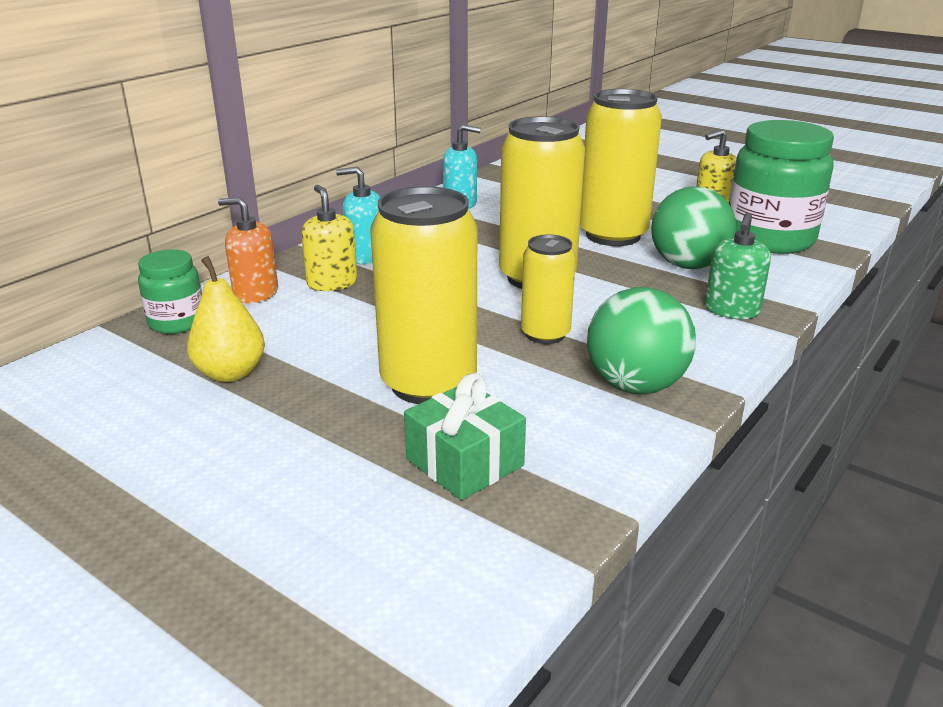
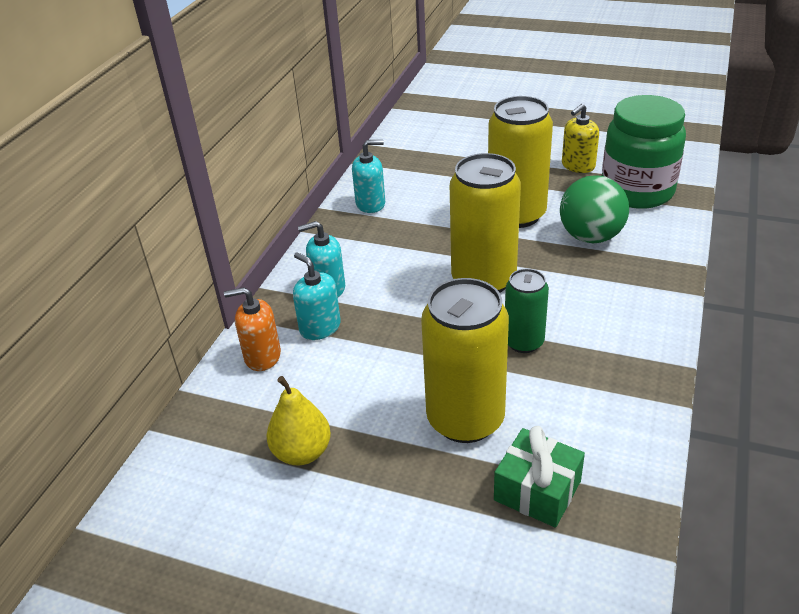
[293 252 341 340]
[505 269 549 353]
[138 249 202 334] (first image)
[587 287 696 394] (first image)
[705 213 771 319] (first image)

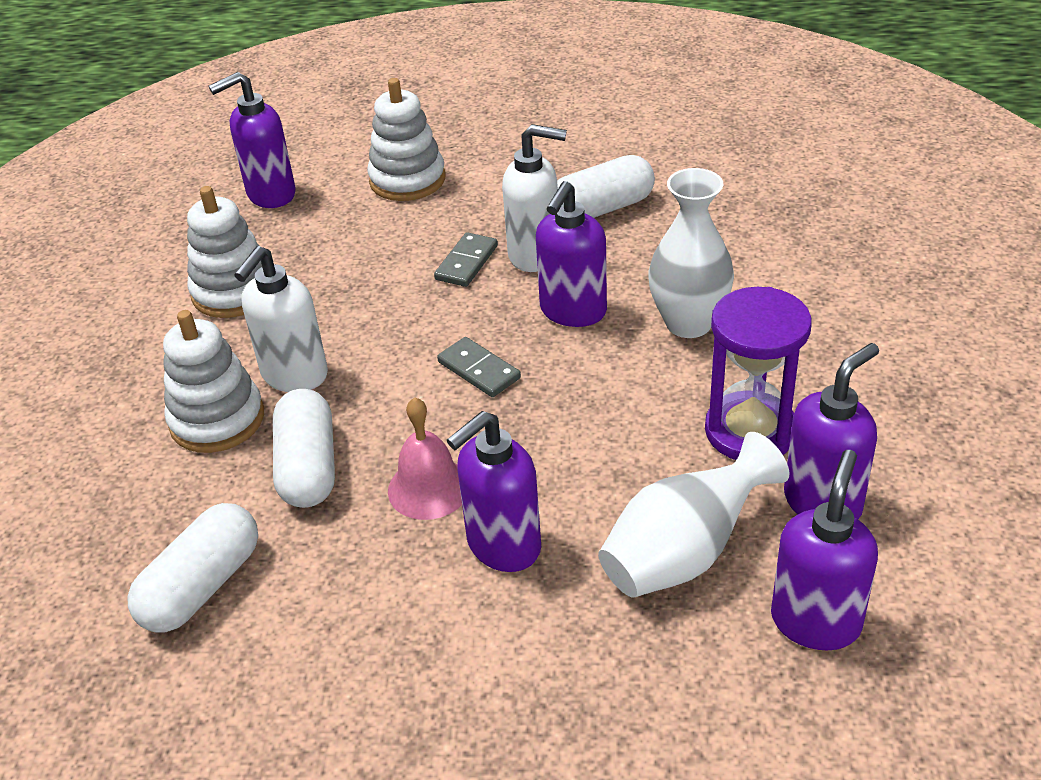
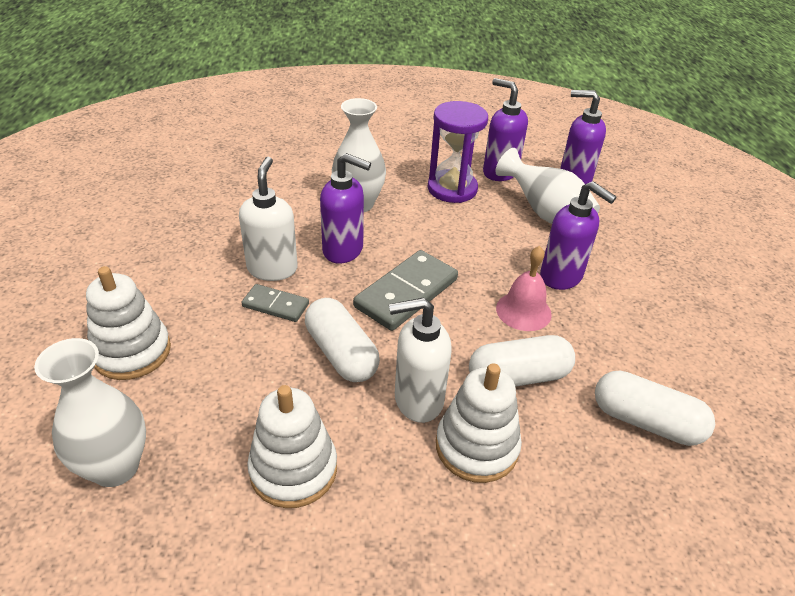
[34 338 146 487]
[305 298 380 382]
[353 250 458 331]
[389 297 452 423]

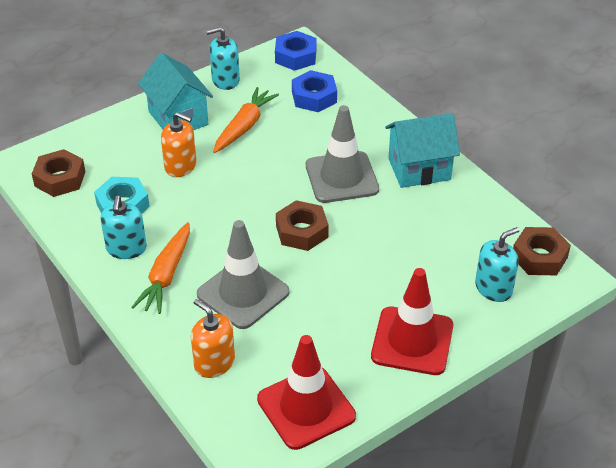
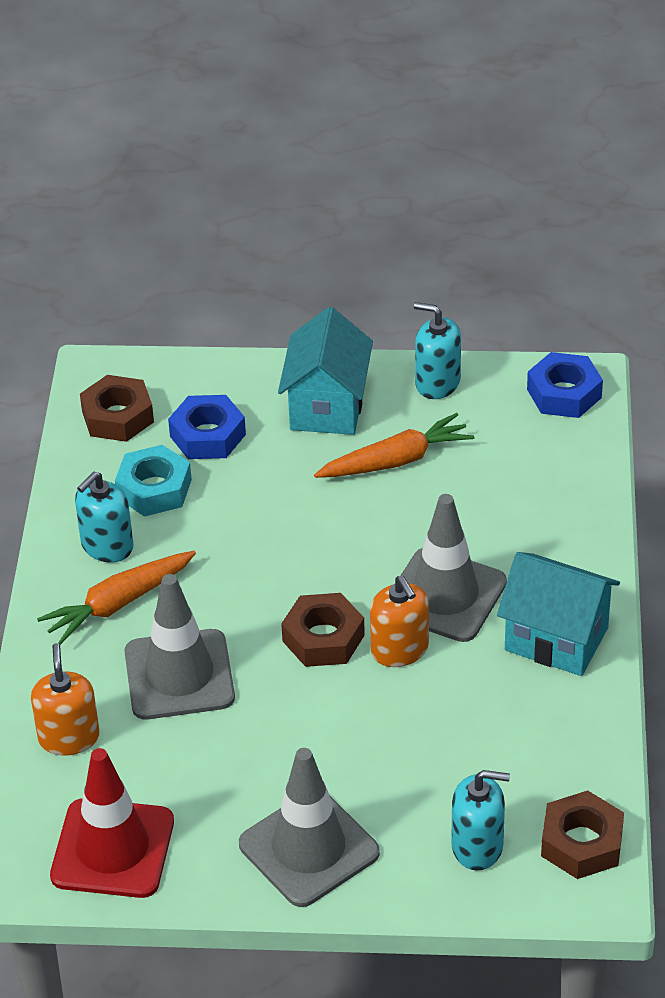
[168 395 246 459]
[239 748 380 907]
[370 576 429 667]

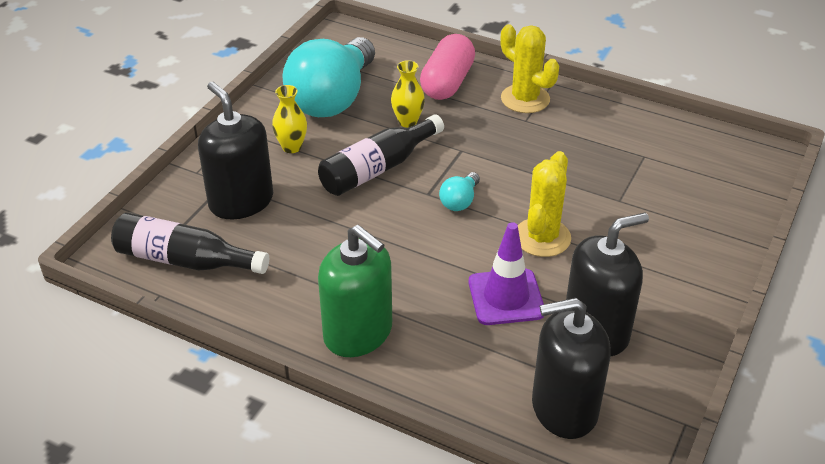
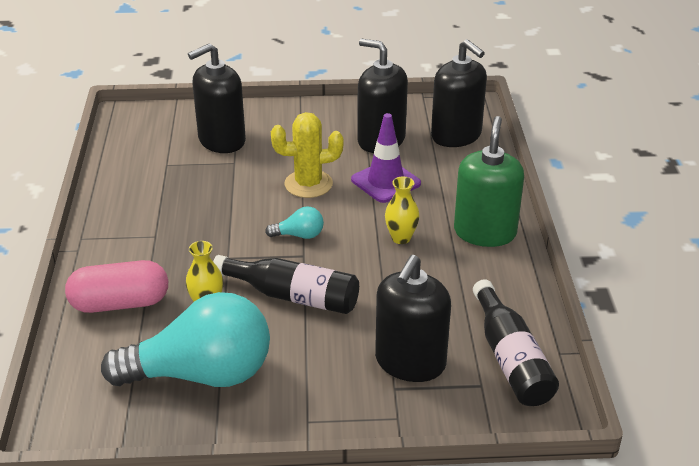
[188 43 246 153]
[385 176 419 244]
[501 24 559 113] (first image)

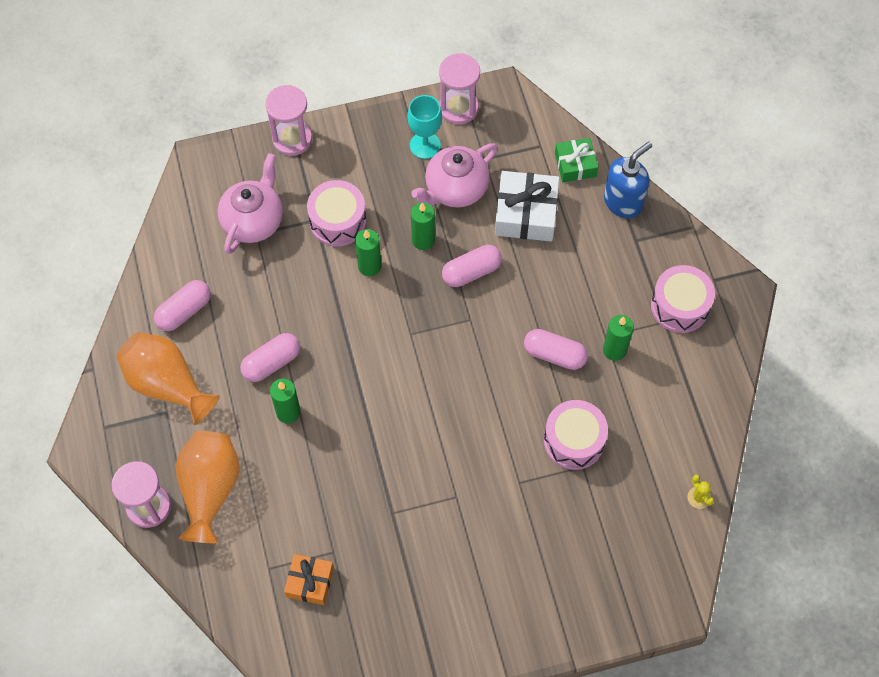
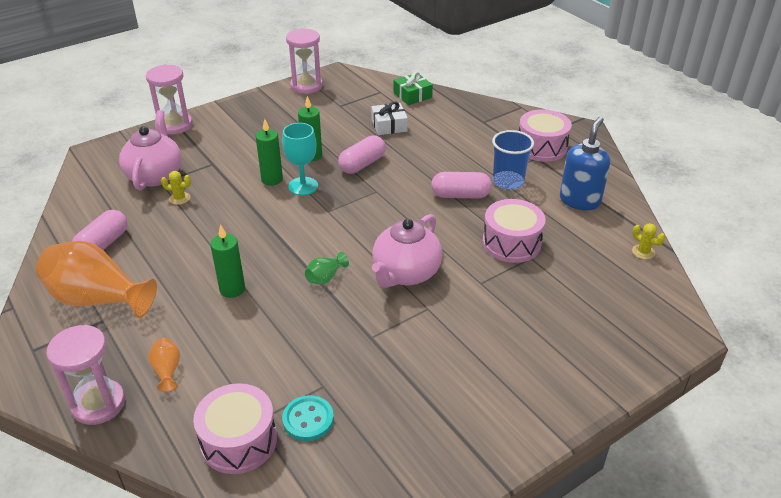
[148 338 180 392]
[161 171 191 205]
[193 383 277 474]
[282 123 318 195]
[282 395 334 441]
[305 252 349 284]
[371 102 408 135]
[372 214 443 288]
[492 130 534 190]
[560 117 610 210]
[240 333 300 382] (first image)

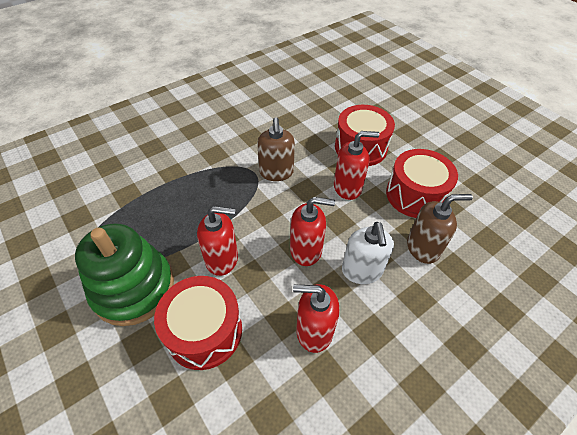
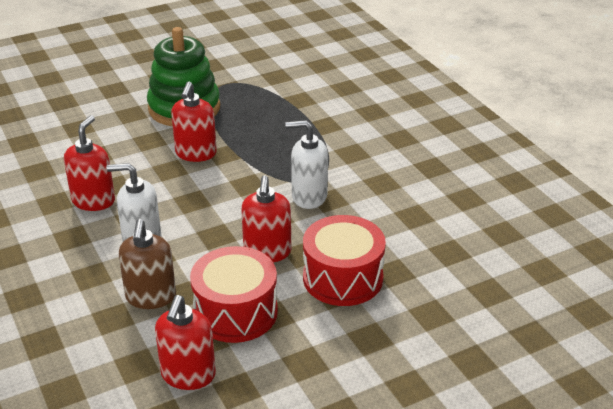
[155 295 216 390]
[285 120 328 209]
[154 276 242 370] (first image)

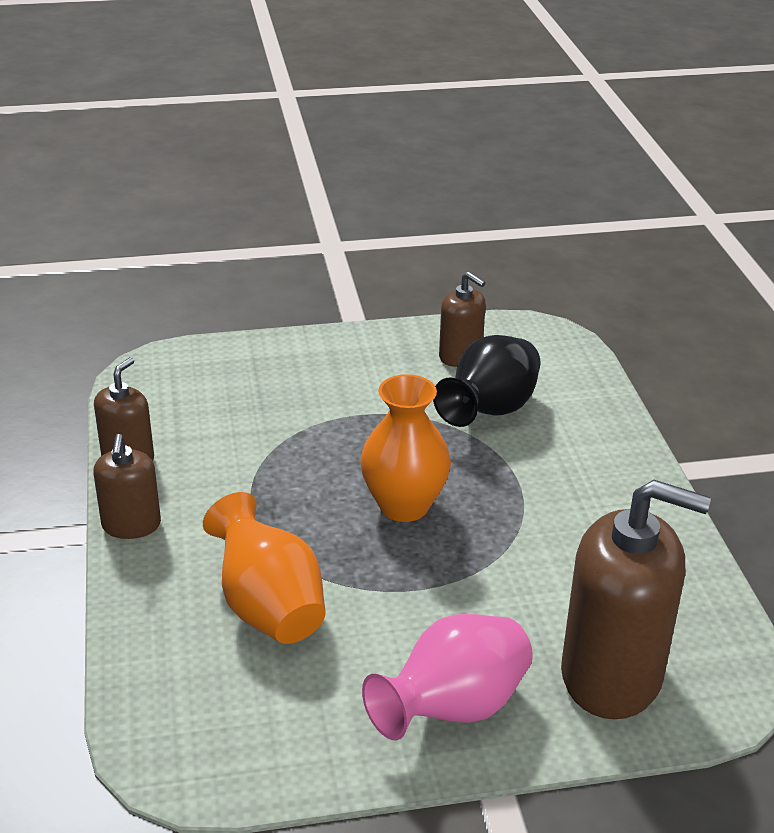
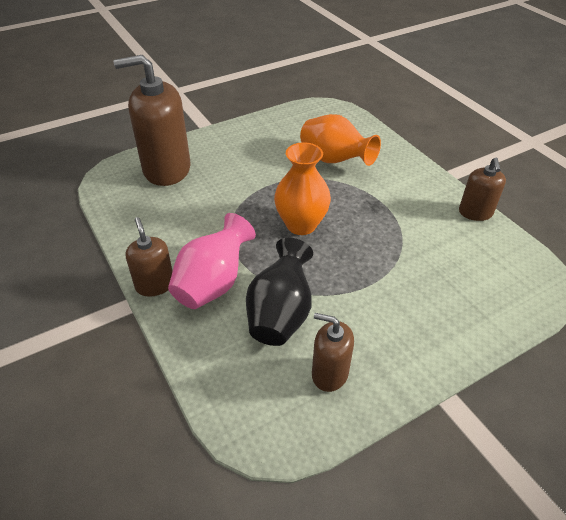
[126 217 172 297]
[168 213 256 309]

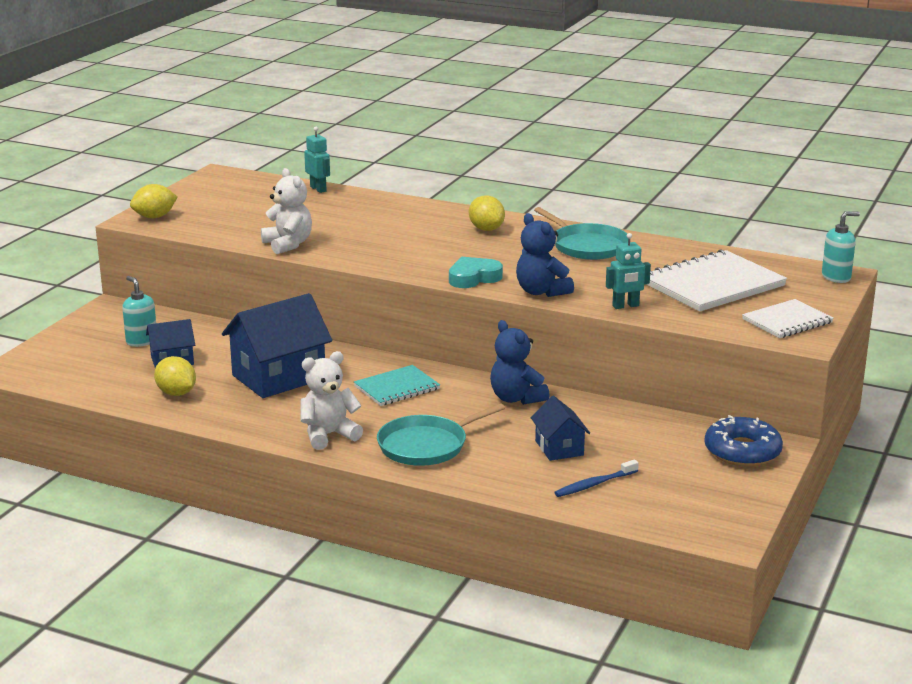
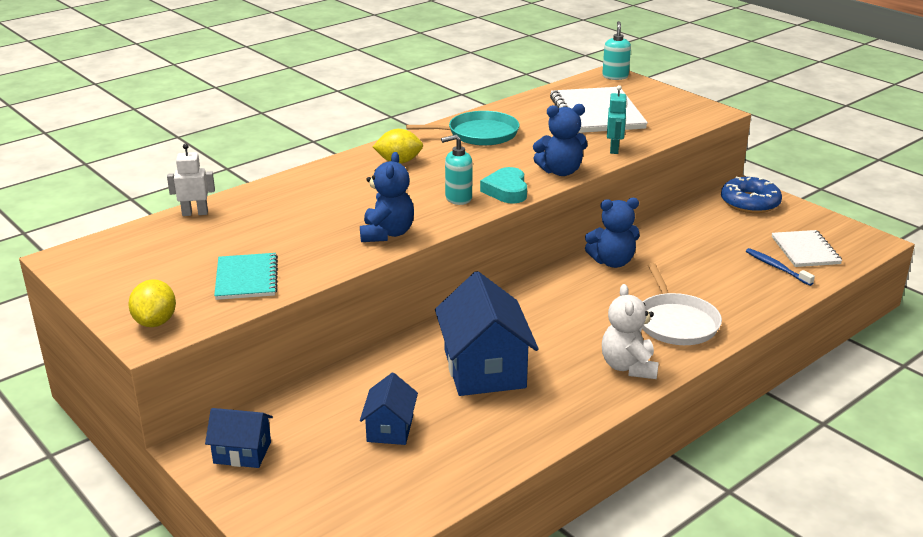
[167 144 215 216]
[205 408 273 468]
[214 253 278 300]
[360 152 414 242]
[441 135 473 205]
[642 263 722 345]
[746 248 815 286]
[772 230 842 267]
[154 356 196 396] (first image)
[261 168 312 254] (first image)

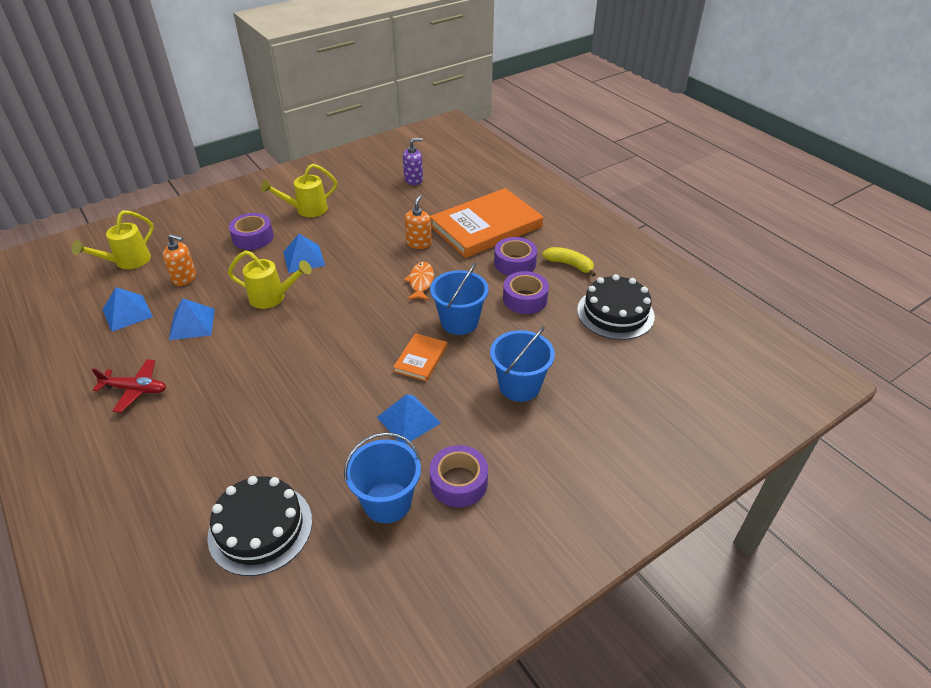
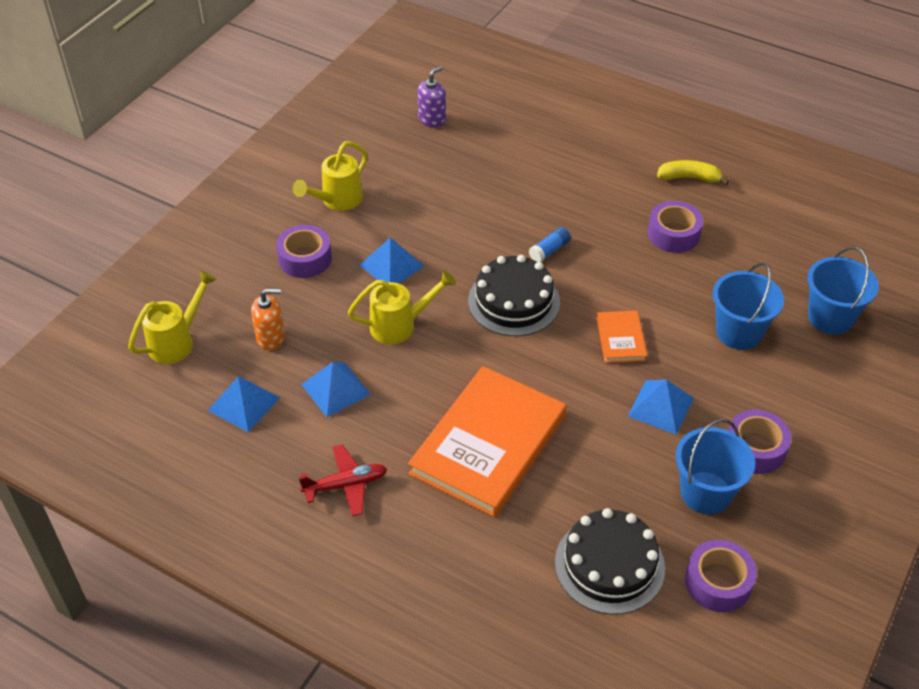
[128 270 217 364]
[408 366 566 518]
[468 255 560 336]
[529 227 571 262]
[685 540 757 612]
[807 246 879 334]
[404 195 432 249] (first image)

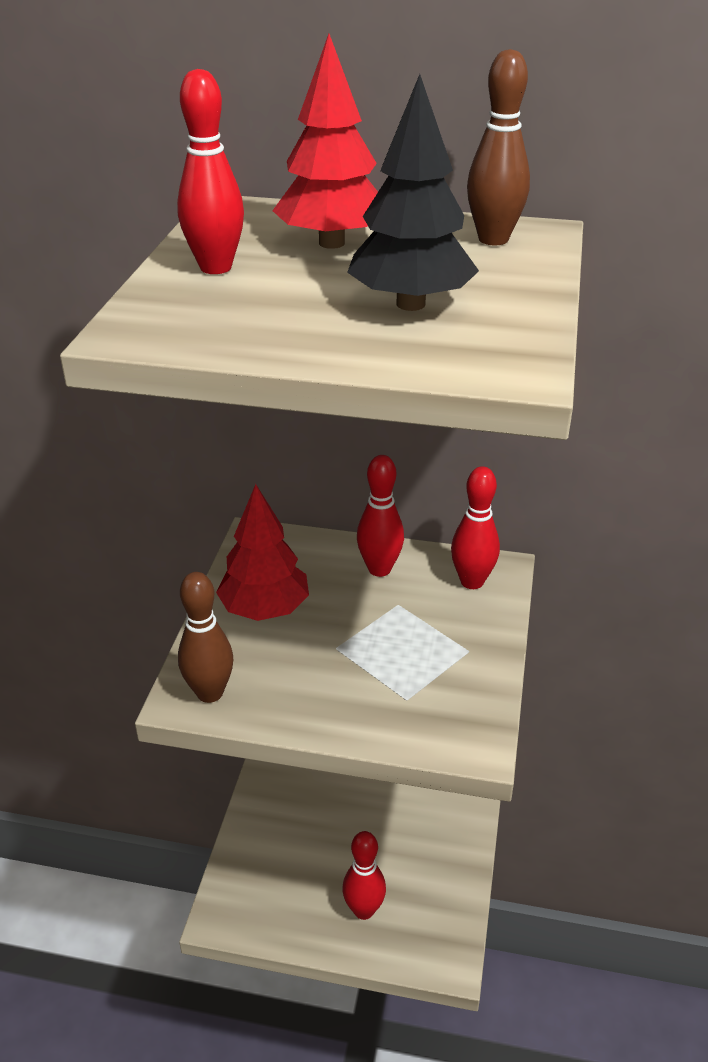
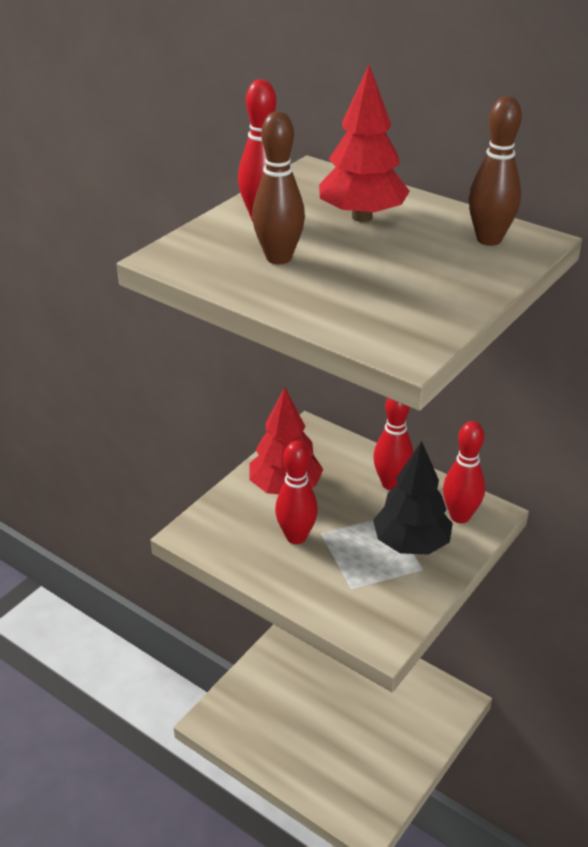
[252 111 305 264]
[275 441 318 544]
[373 441 453 555]

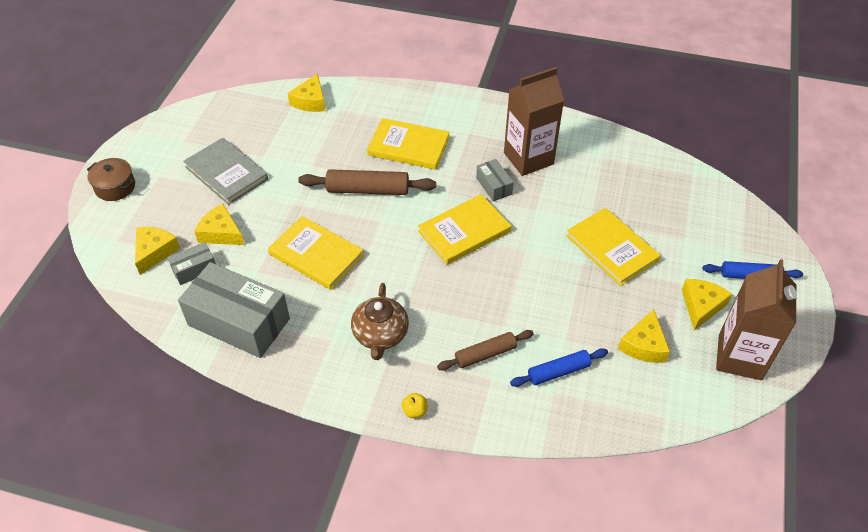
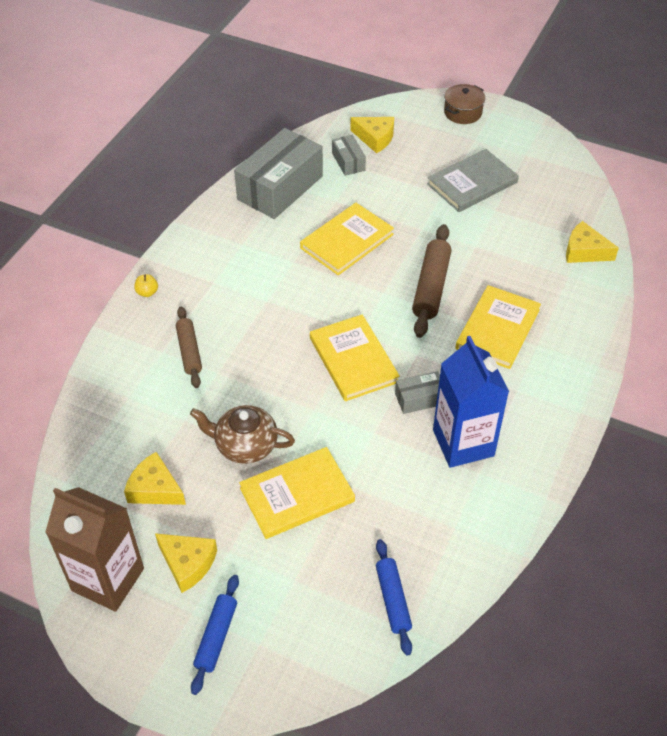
[190 405 295 464]
[376 539 412 656]
[433 336 509 468]
[194 204 244 245] (first image)

